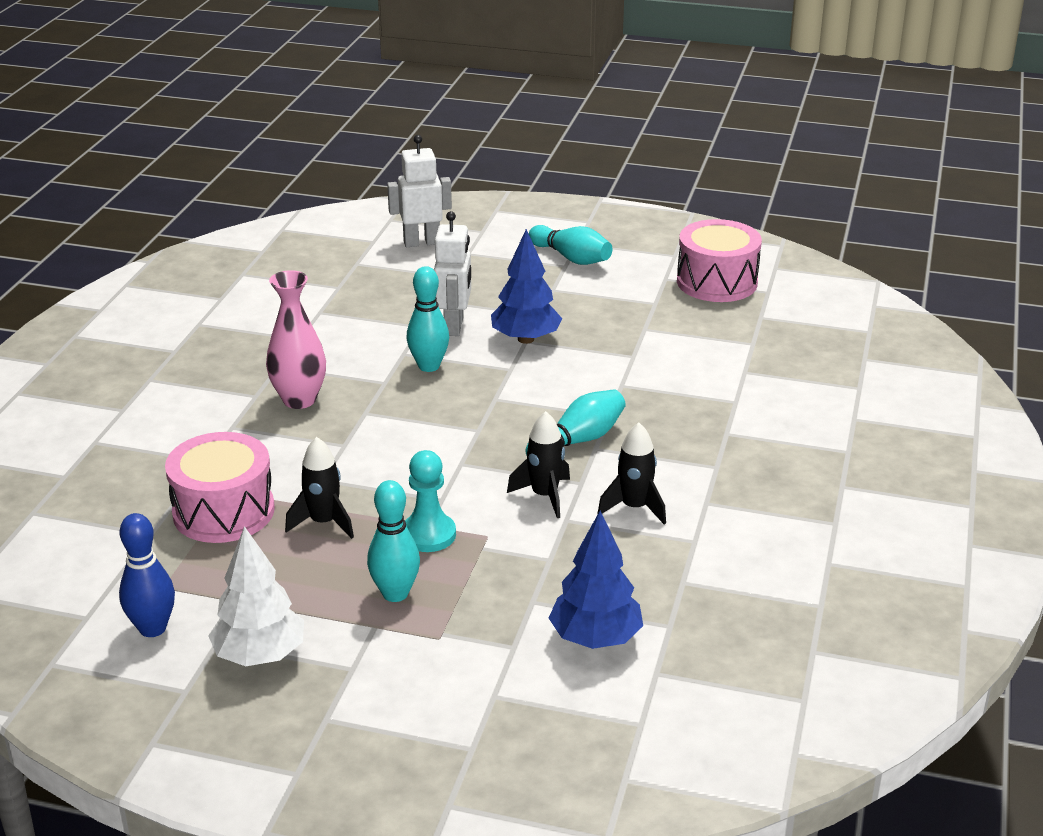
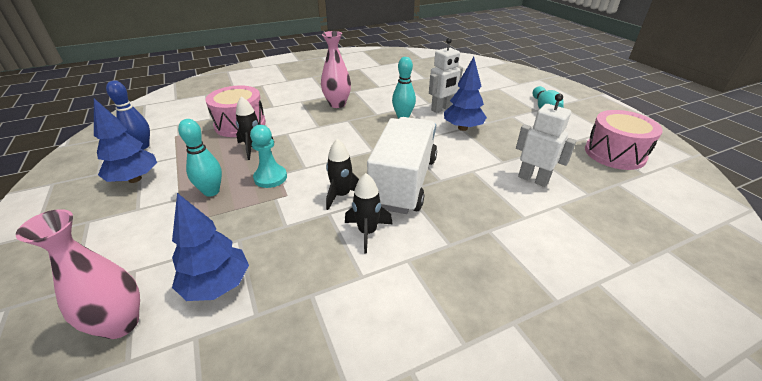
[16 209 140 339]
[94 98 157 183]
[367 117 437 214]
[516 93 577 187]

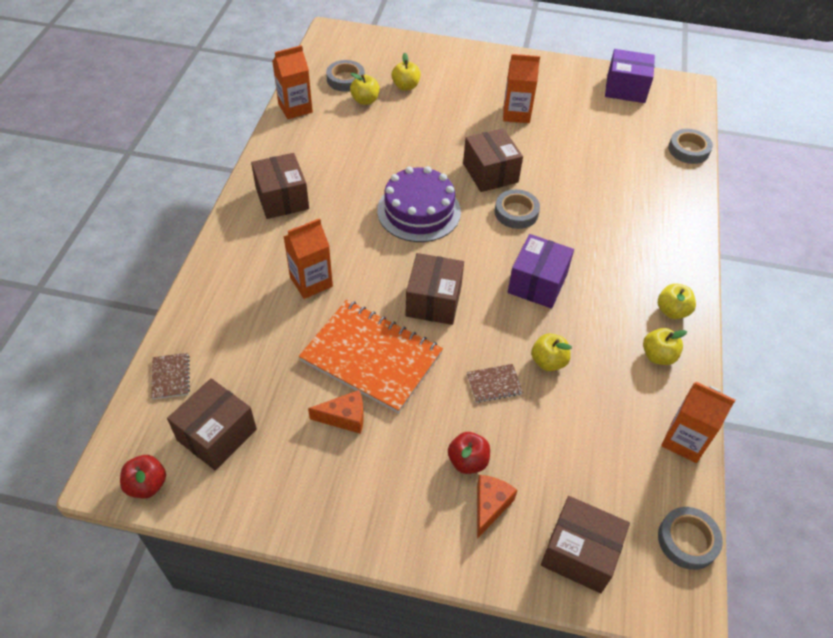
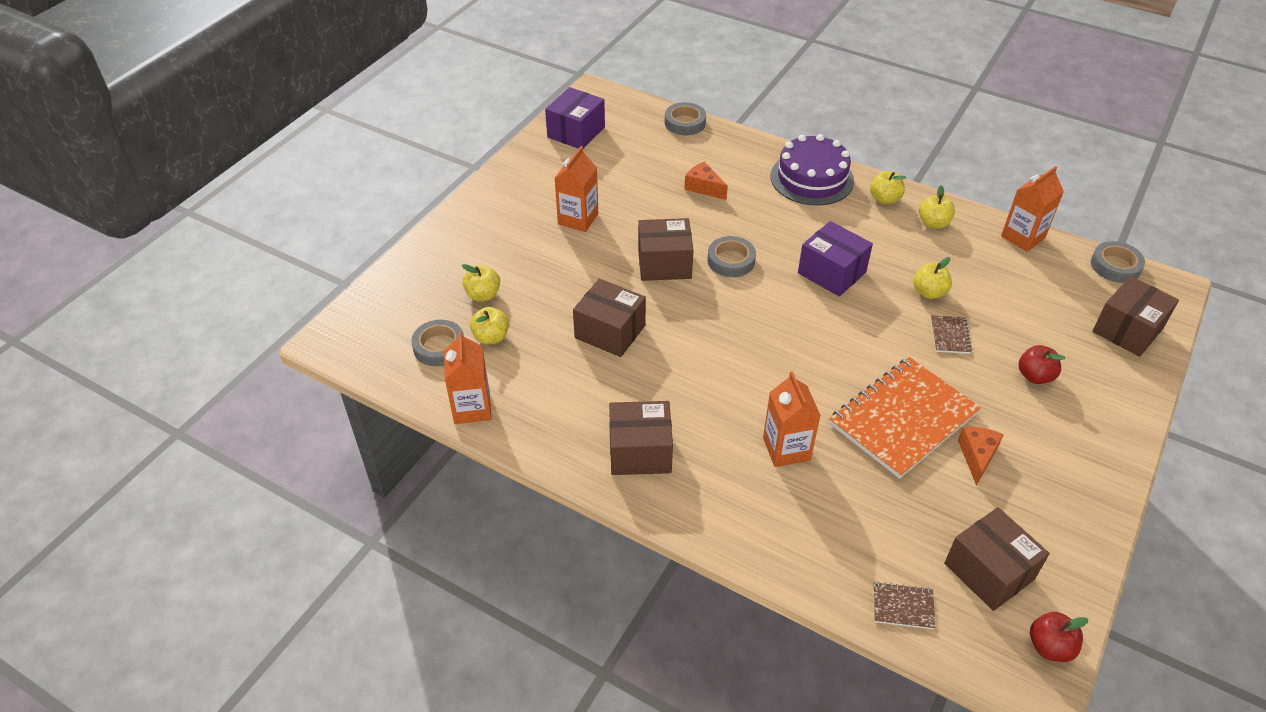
[573 279 646 357]
[684 161 728 200]
[771 134 854 206]

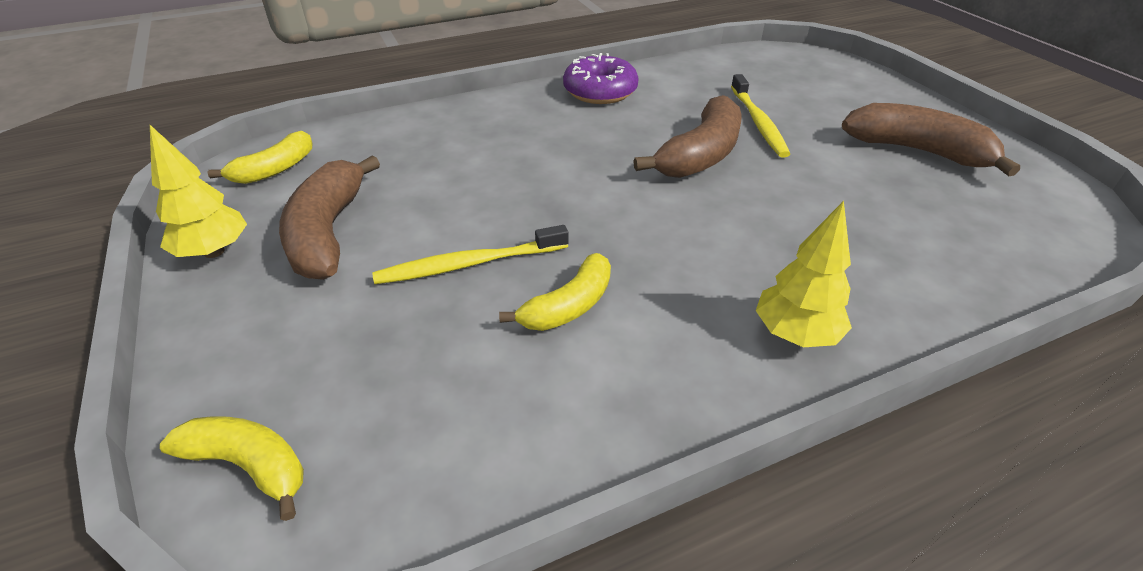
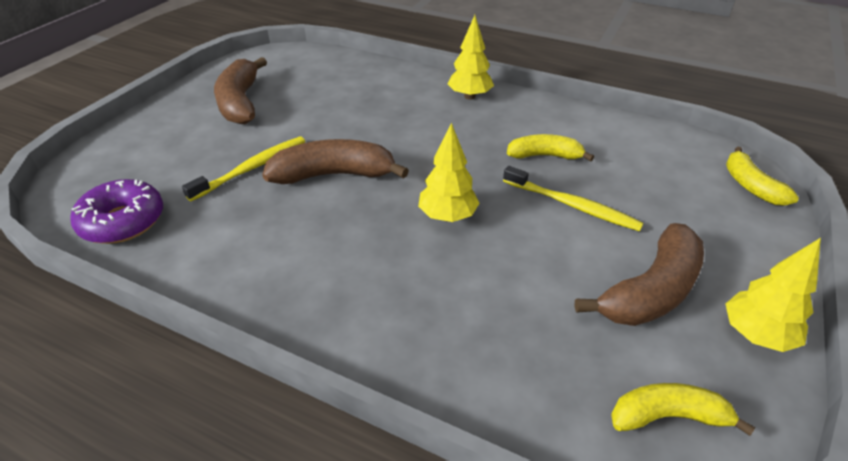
[70 179 163 244]
[418 123 480 222]

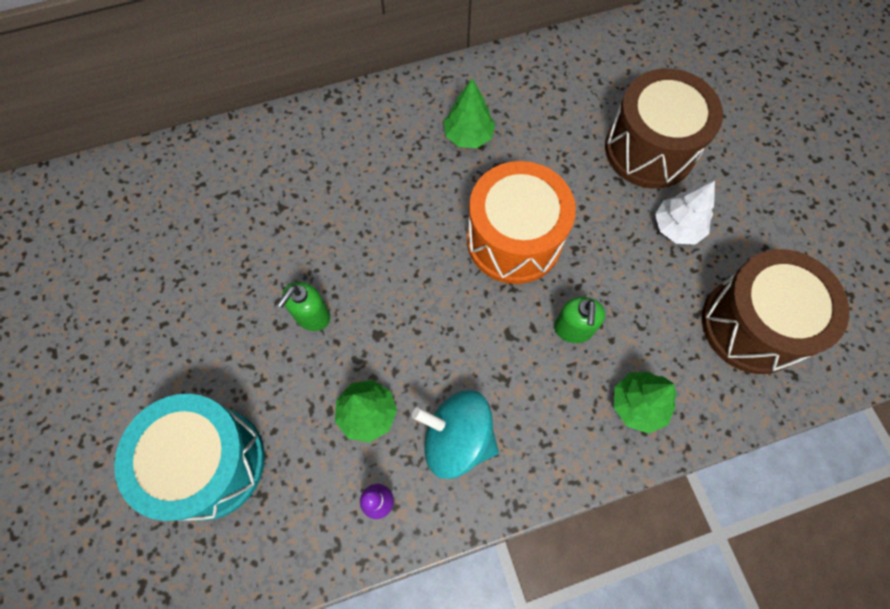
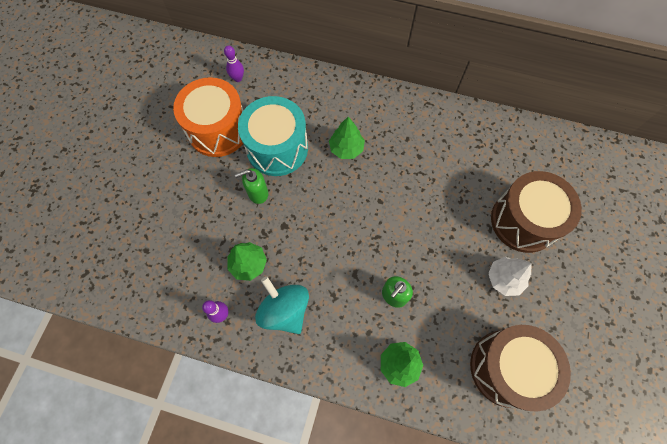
[173 77 243 157]
[224 45 244 82]
[238 96 308 176]
[329 117 365 159]

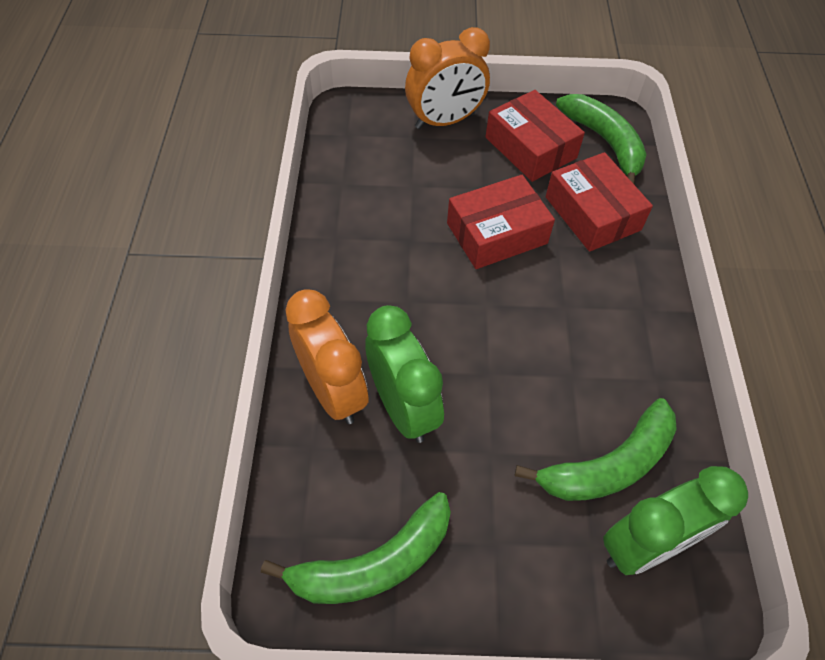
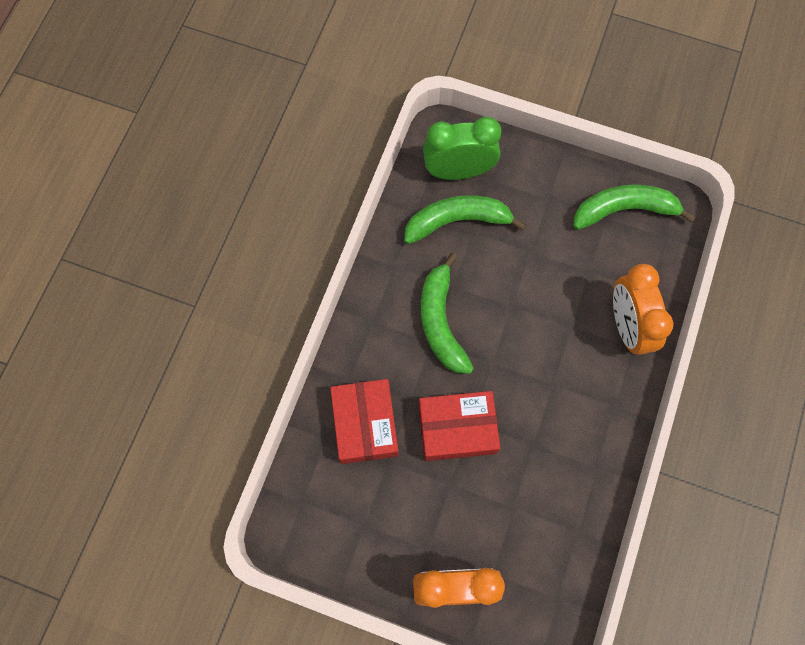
[421 253 474 374]
[365 305 444 443] (first image)
[485 90 585 182] (first image)

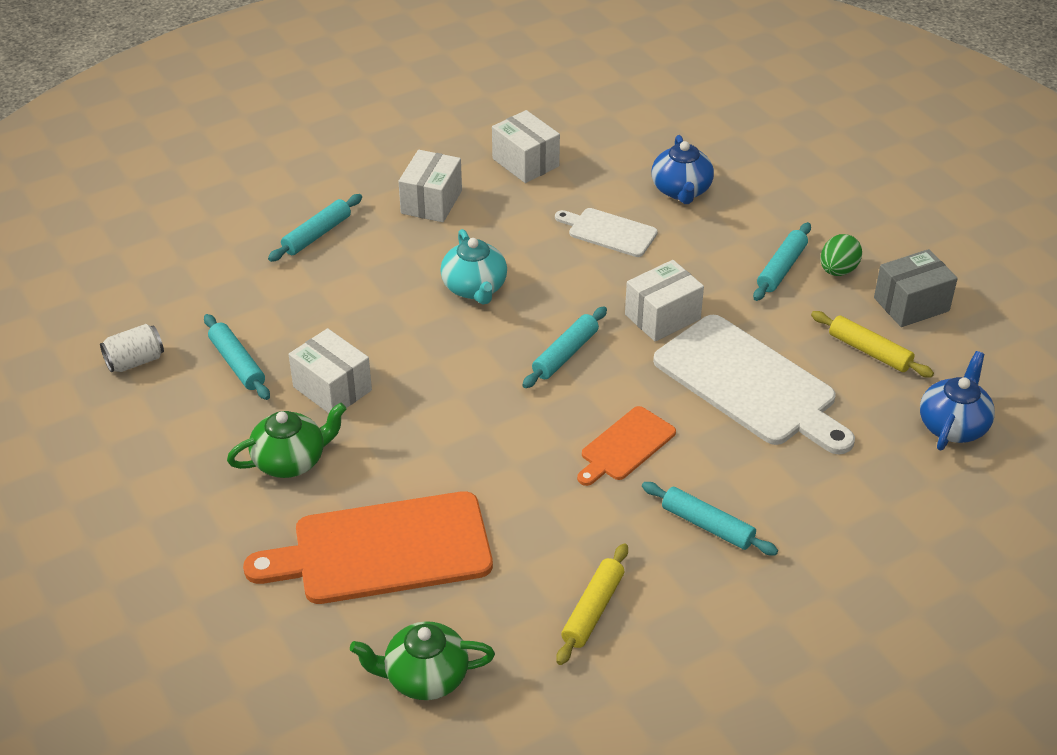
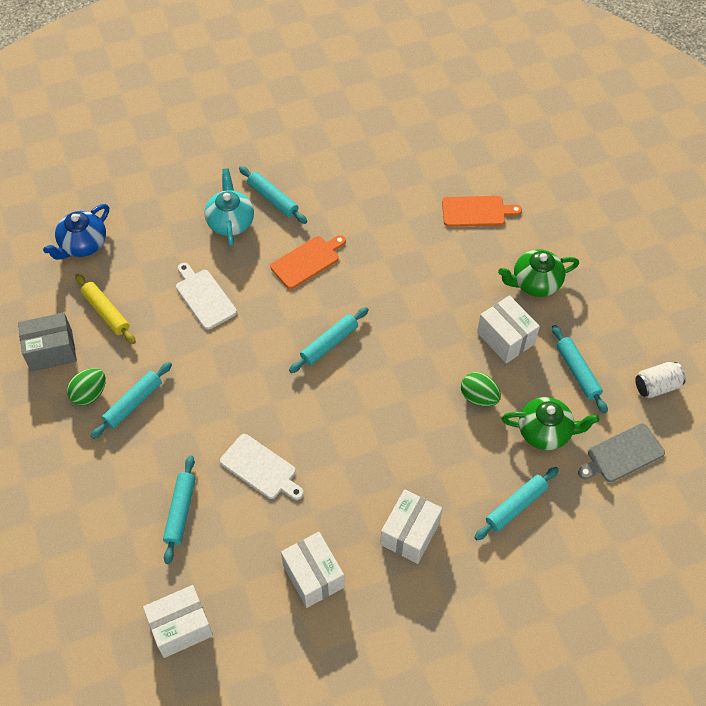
[143 585 213 658]
[163 455 196 564]
[176 263 237 330]
[204 168 254 246]
[442 196 522 227]
[461 372 501 407]
[502 397 599 450]
[578 423 665 482]
[556 543 628 665] (first image)

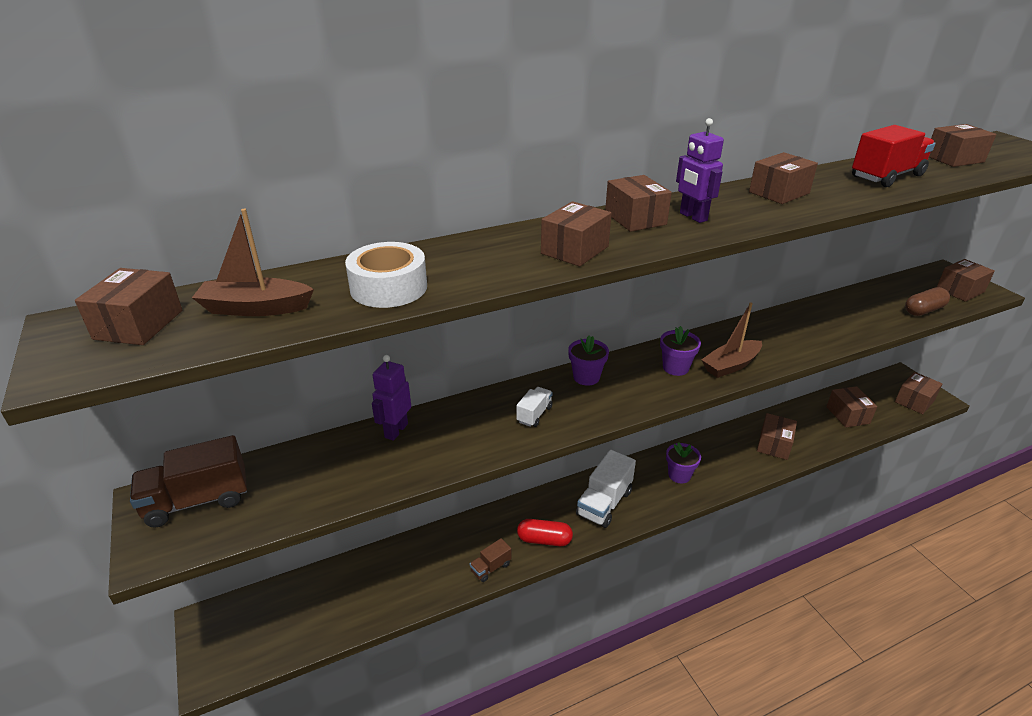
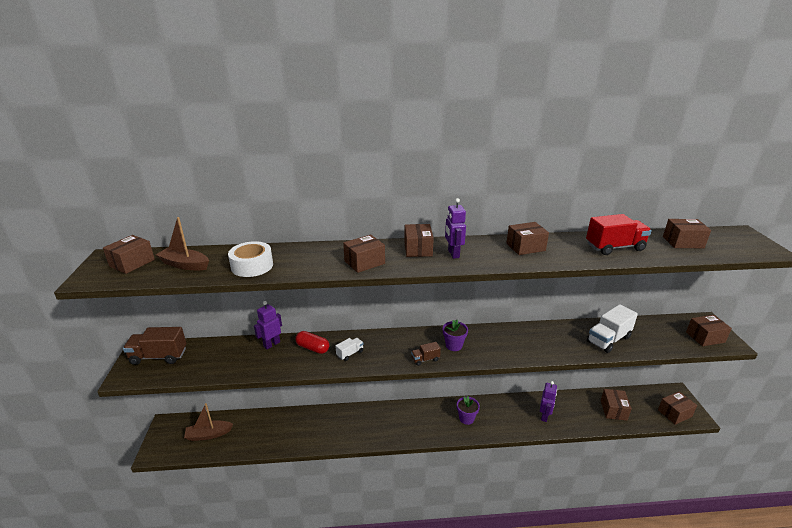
[184 403 233 441]
[295 331 329 354]
[411 342 441 366]
[540 381 557 422]
[587 304 638 353]
[568 336 609 386] (first image)
[905 287 950 316] (first image)

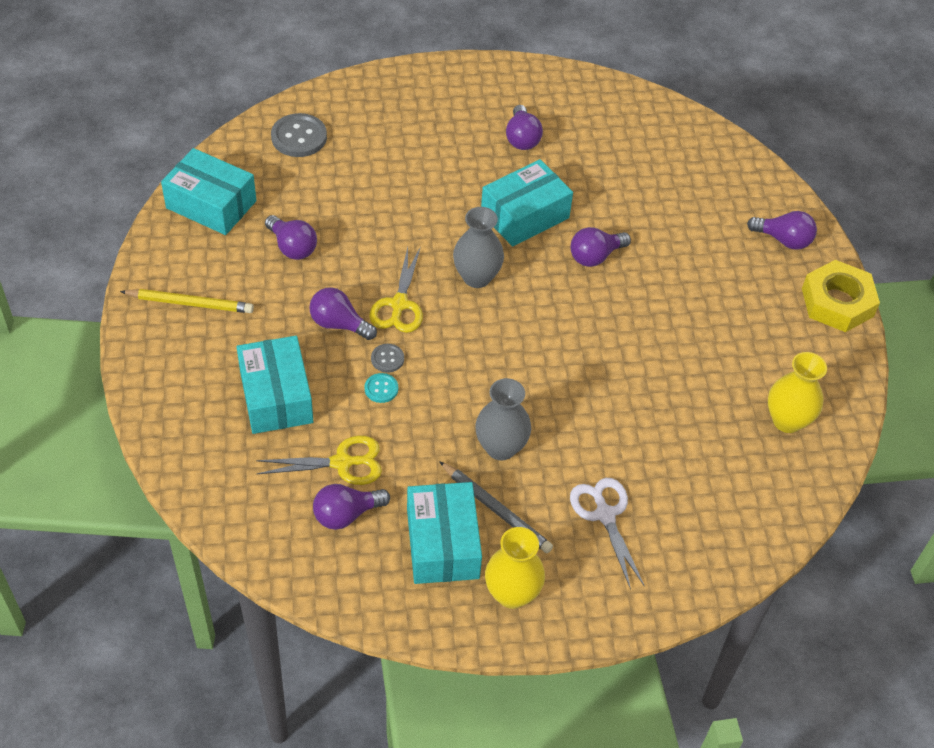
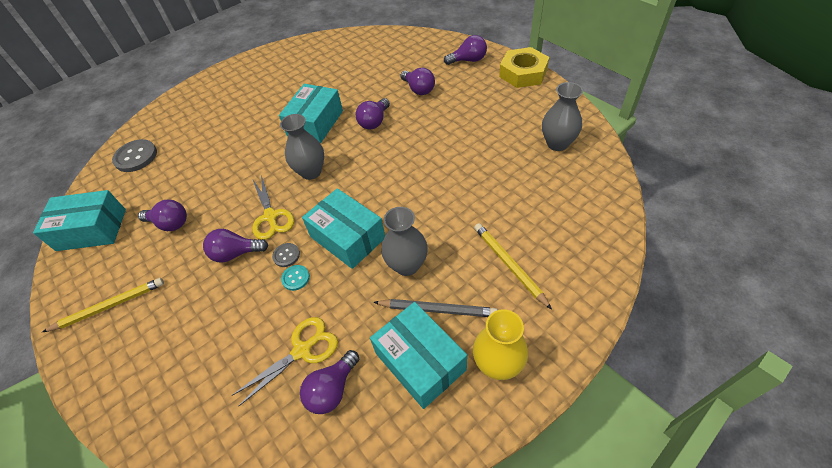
[302 188 385 269]
[400 68 435 95]
[474 223 552 310]
[542 82 583 151]

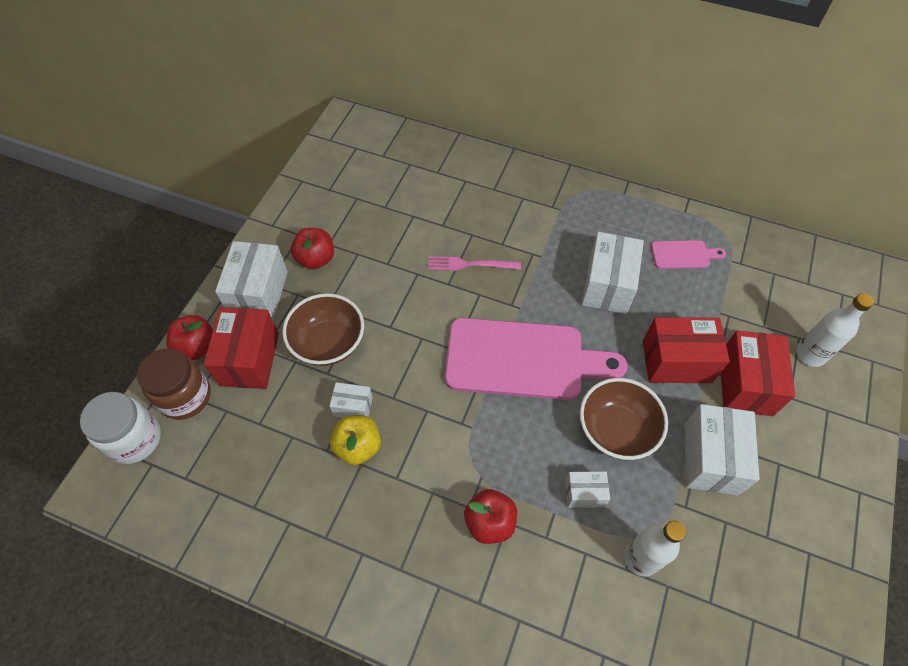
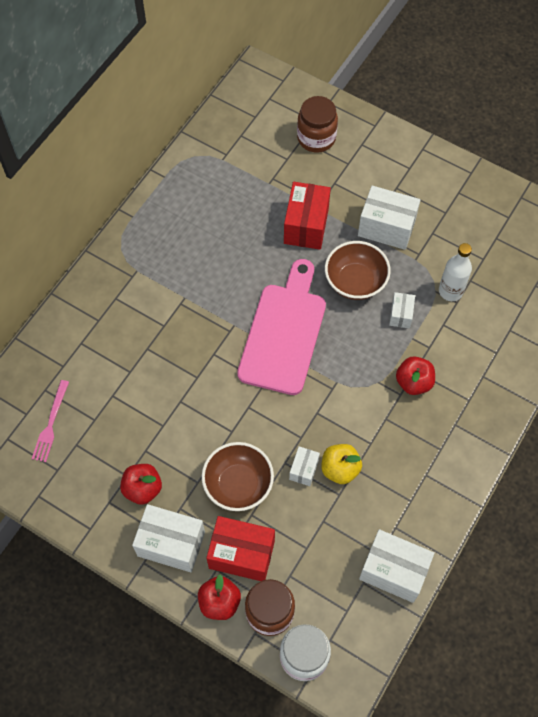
[32 380 69 462]
[297 96 338 153]
[359 529 434 603]
[651 240 726 269] (first image)
[721 331 795 416] (first image)

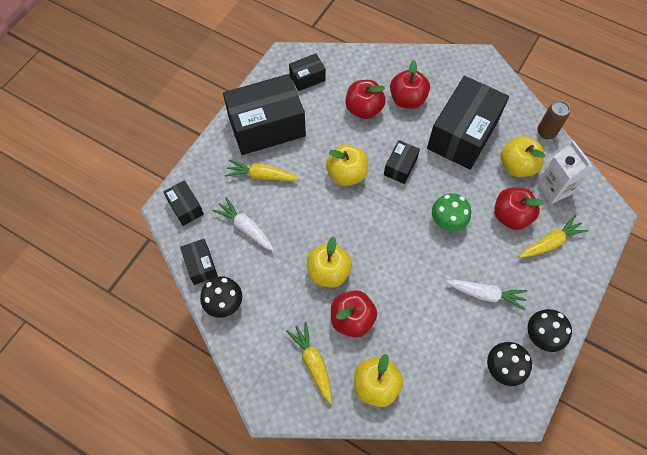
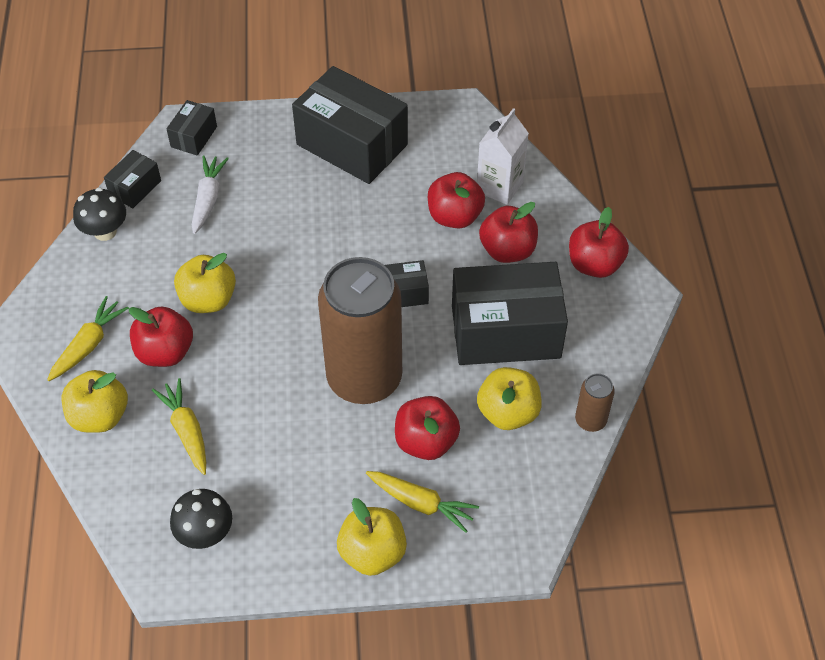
[152 378 206 475]
[318 257 402 404]
[337 498 407 576]
[477 108 529 205]
[569 207 629 278]
[289 54 326 91] (first image)
[446 280 527 311] (first image)
[527 309 572 352] (first image)

